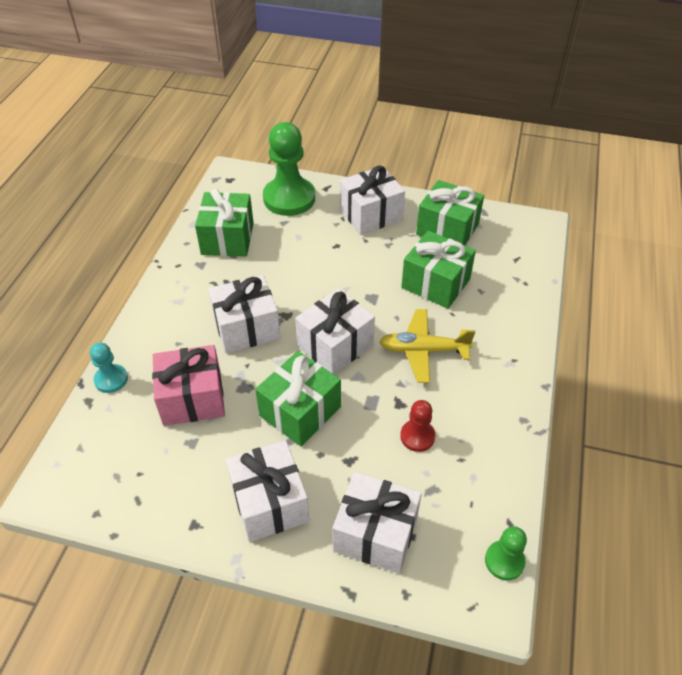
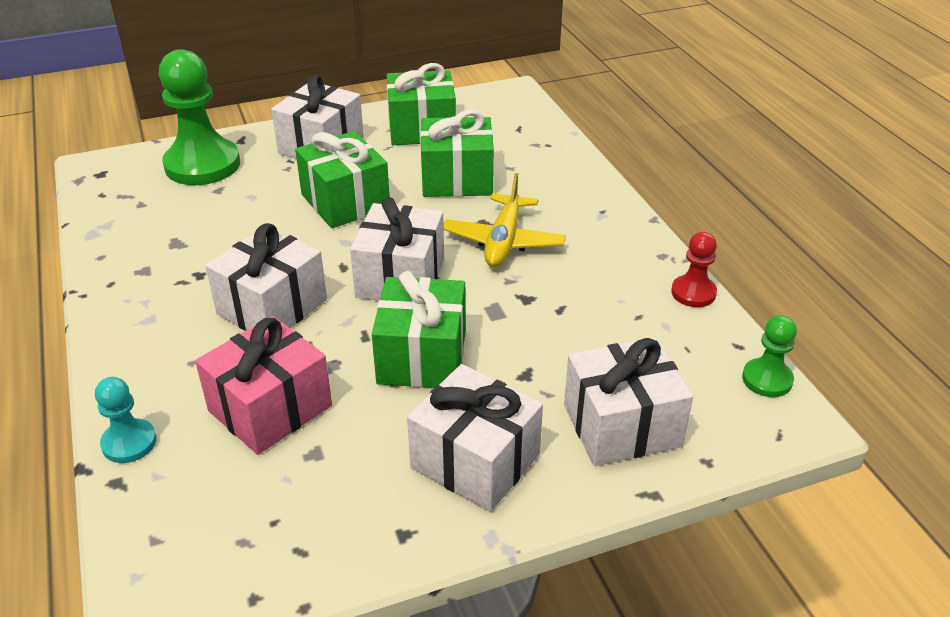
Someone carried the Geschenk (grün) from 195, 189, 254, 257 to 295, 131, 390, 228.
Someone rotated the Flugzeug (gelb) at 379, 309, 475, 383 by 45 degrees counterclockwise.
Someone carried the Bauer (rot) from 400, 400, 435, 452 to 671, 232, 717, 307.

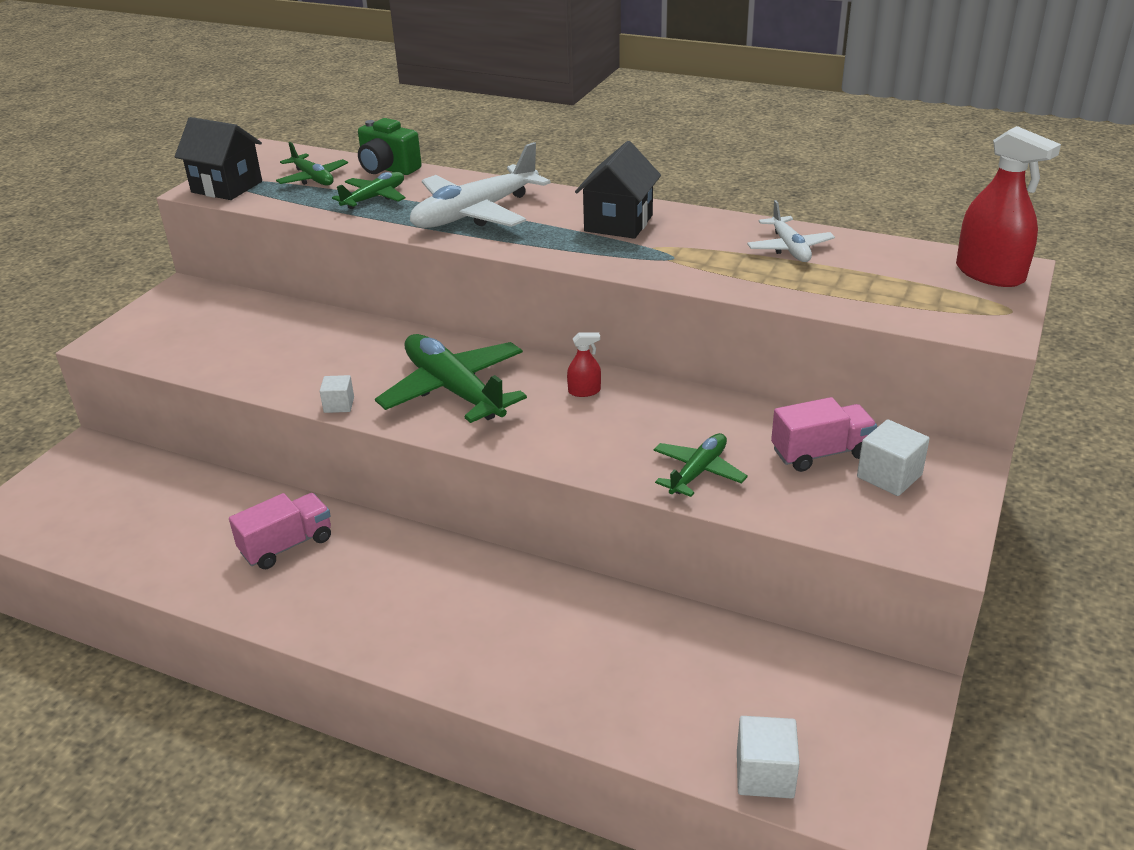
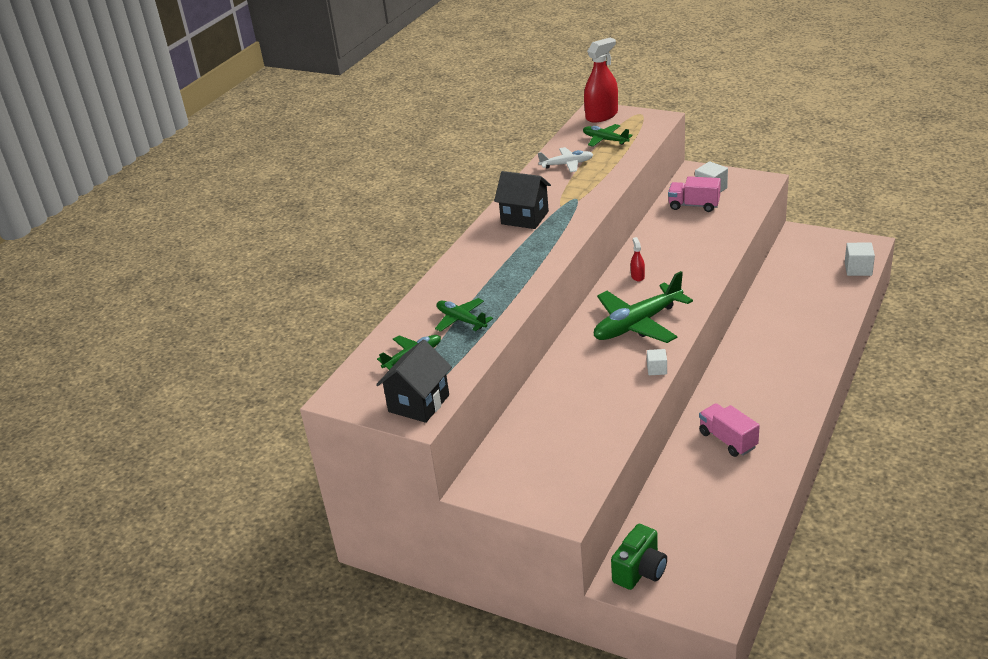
Someone carried the Kamera (grün) from 358, 118, 422, 175 to 611, 524, 667, 590.
Someone took away the Flugzeug (weiß) at 410, 142, 551, 228.
Someone carried the Flugzeug (grün) from 653, 433, 748, 497 to 583, 124, 633, 147.
Someone rotated the Lastwagen (rosa) at 771, 397, 877, 472 by 60 degrees counterclockwise.

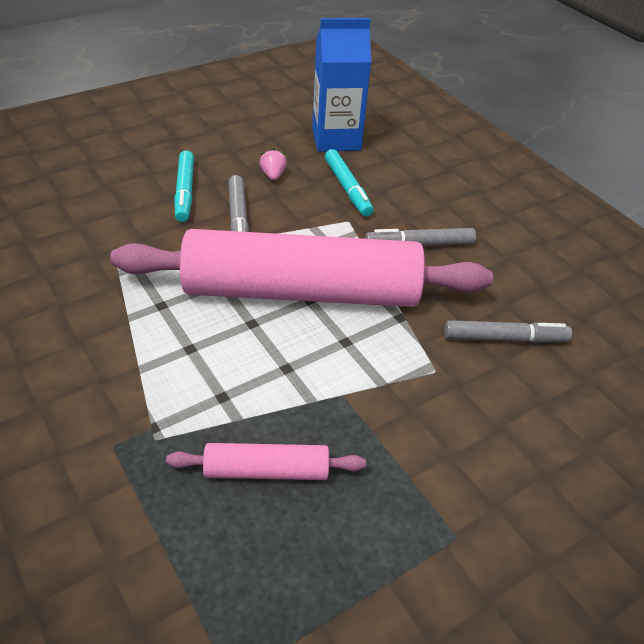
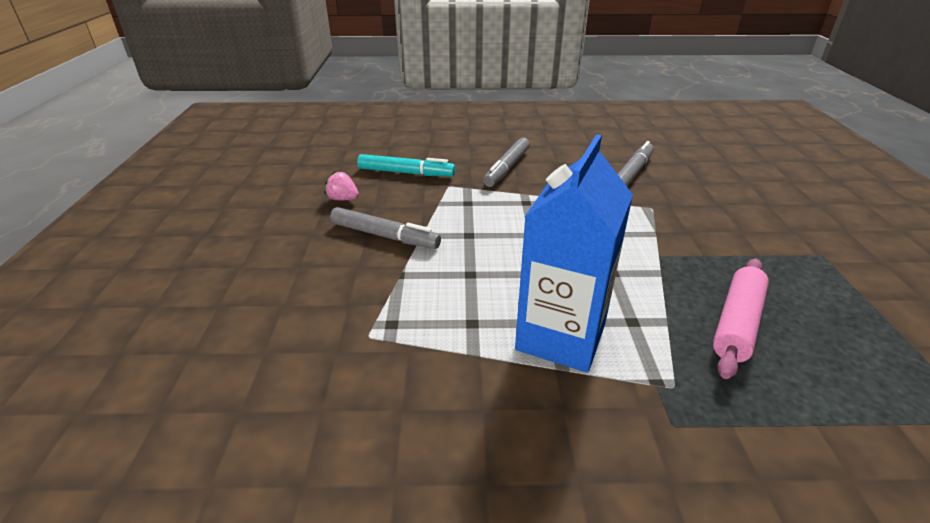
Someone took away the Nudelholz (rosa) at 110, 229, 493, 307.
Someone took away the Filzstift (türkis) at 174, 150, 194, 222.
Someone carried the Getränkekarton (blau) from 312, 18, 371, 152 to 515, 134, 633, 373.

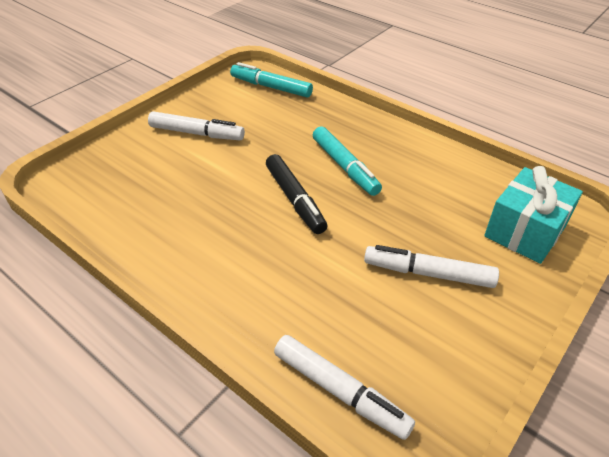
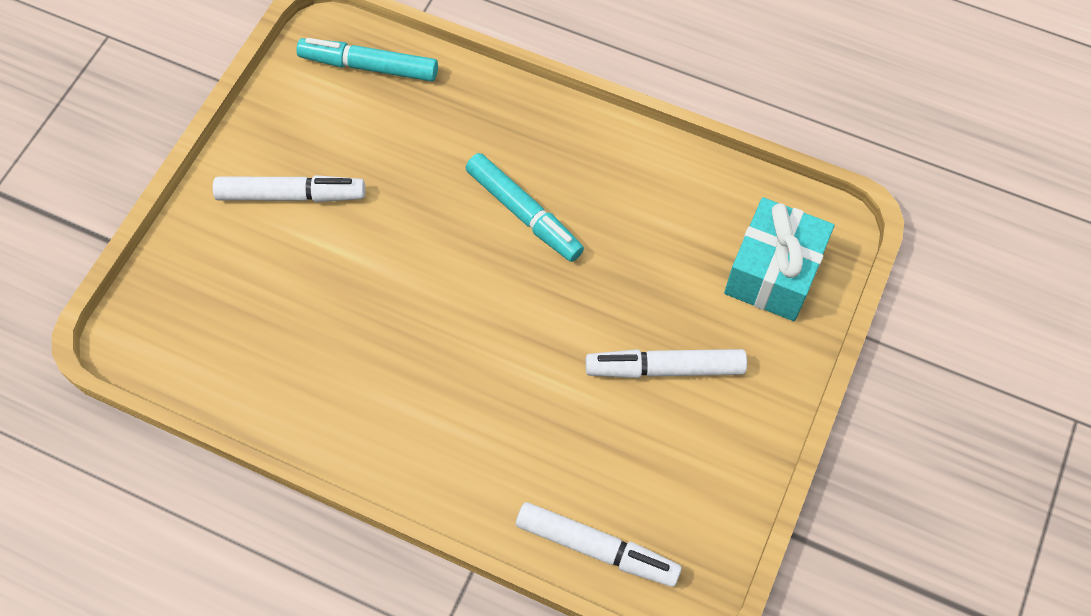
Someone took away the Filzstift (schwarz) at 266, 154, 327, 234.

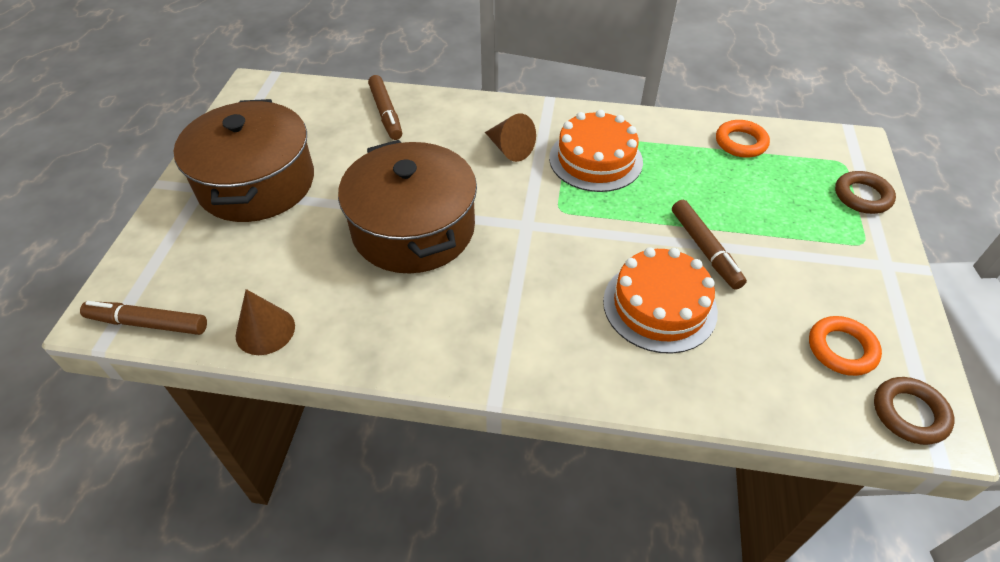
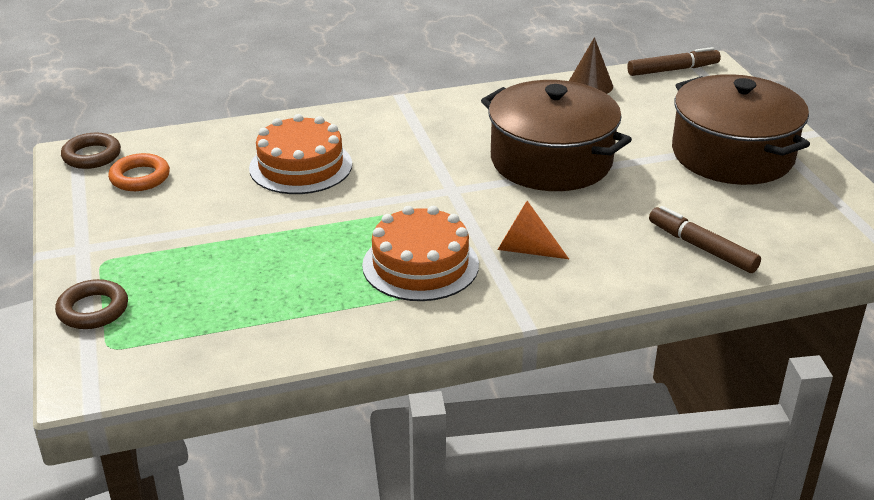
Someone repainted the Kegel (braun) at 485, 113, 536, 162, which became the Kegel (orange) at 498, 201, 569, 259.
Someone took away the Filzstift (braun) at 672, 200, 747, 290.
Someone took away the Ring (orange) at 716, 120, 770, 158.

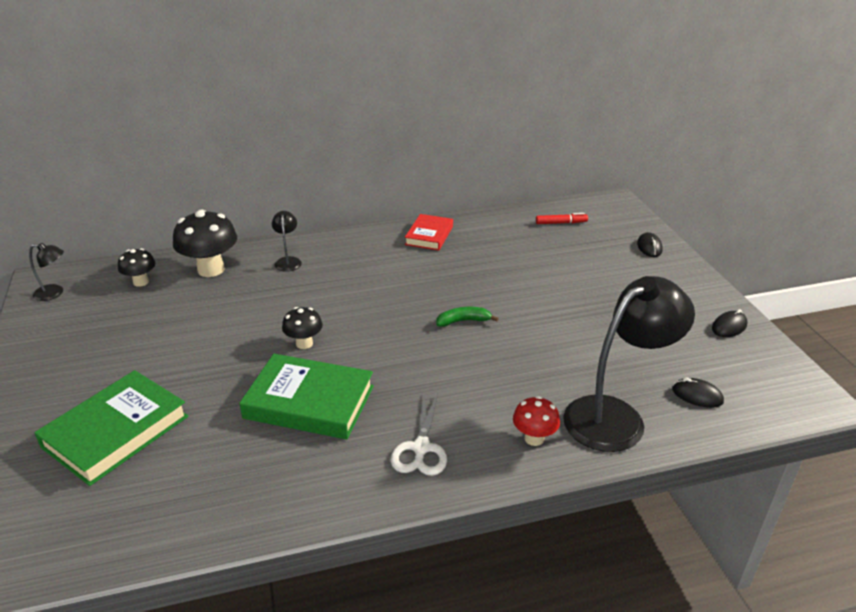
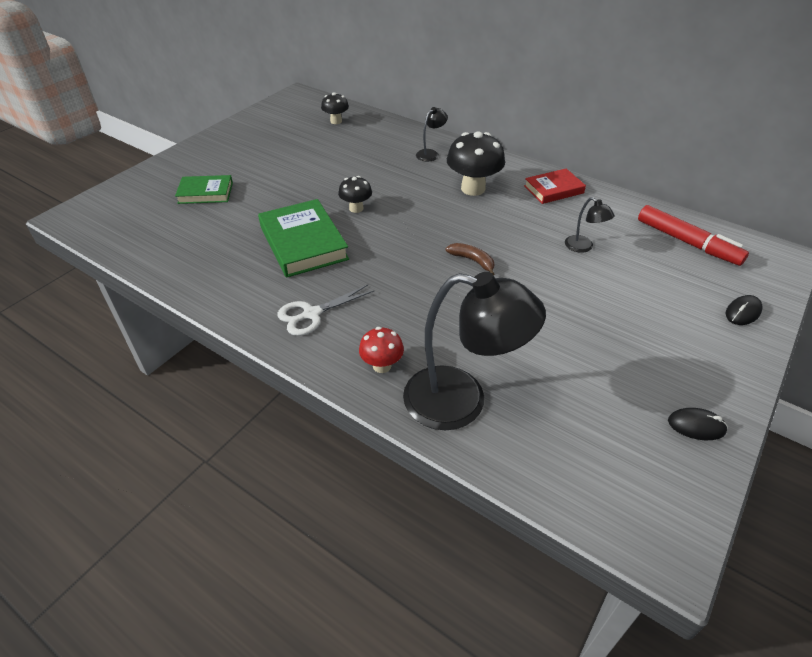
Someone carried the Lampe (schwarz) from 29, 243, 64, 301 to 565, 197, 615, 253.
Someone scaled the Buch (grün) at 34, 370, 188, 486 by 0.61.
Someone carried the Pilz (schwarz) from 173, 210, 237, 277 to 447, 131, 505, 196.
Someone repainted the Banane (grün) at 437, 307, 499, 327, which became the Banane (braun) at 445, 243, 495, 275.
Someone scaled the Filzstift (rot) at 536, 213, 588, 224 by 1.85.
Someone took away the Computermaus (schwarz) at 672, 377, 724, 408.

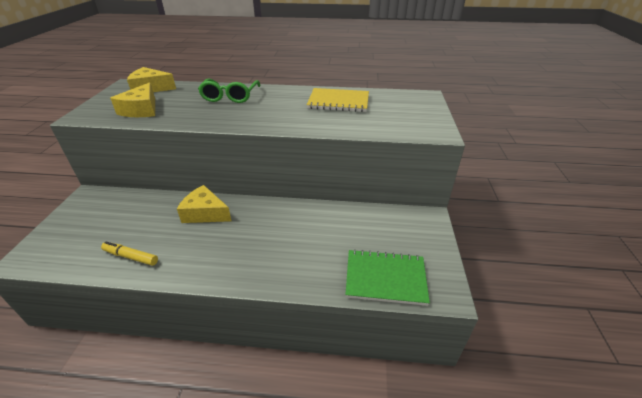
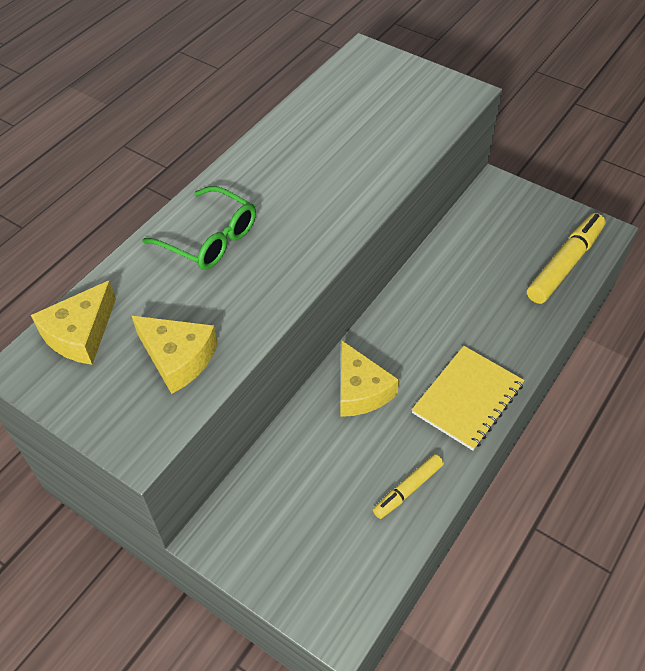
Someone rotated the Käse (gelb) at 177, 185, 231, 223 by 75 degrees counterclockwise.
Someone carried the Notizbuch (gelb) from 307, 88, 369, 112 to 412, 346, 525, 451.
Someone swapped the Notizbuch (grün) at 345, 249, 430, 306 for the Filzstift (gelb) at 527, 213, 606, 304.

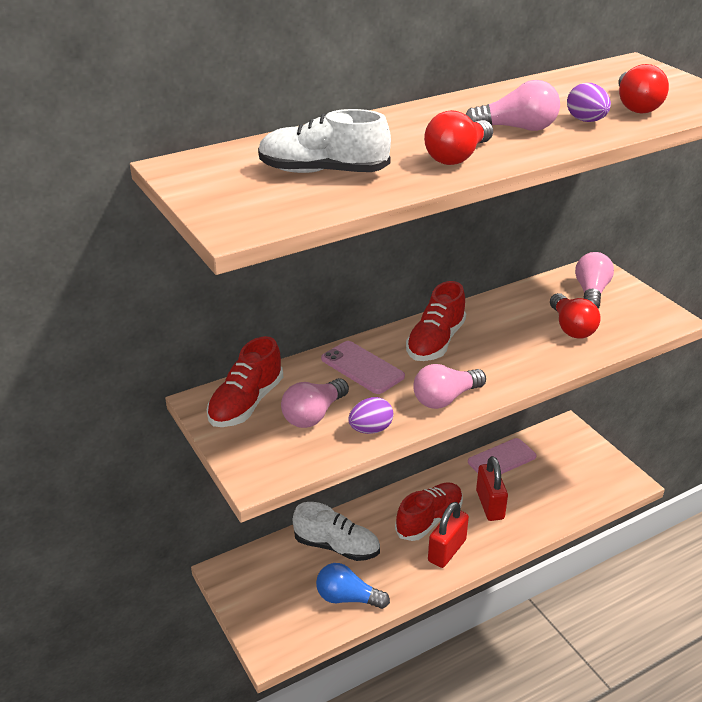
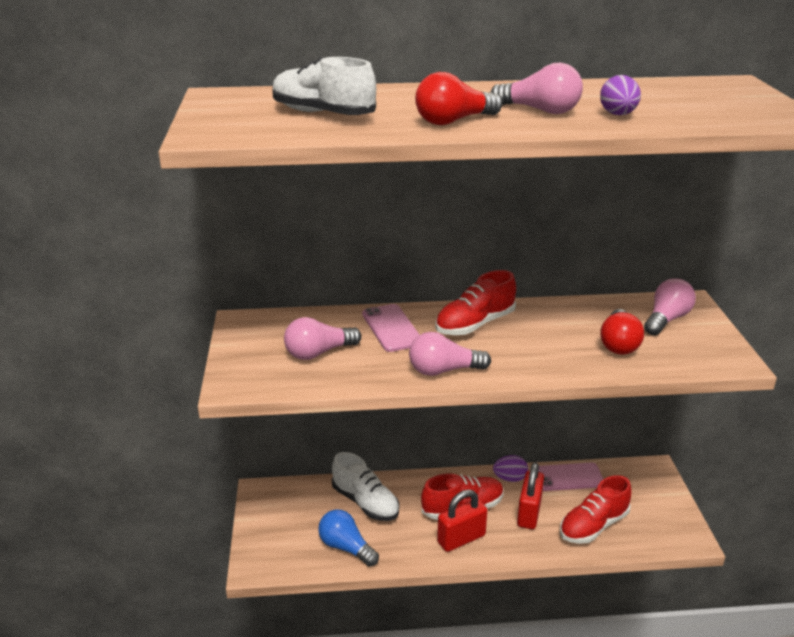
Someone carried the Schuh (rot) from 207, 336, 283, 427 to 560, 475, 632, 544.
Someone carried the Ei (lila) from 349, 397, 393, 434 to 493, 455, 528, 482.
Someone took away the Glühbirne (rot) at 618, 64, 669, 114.

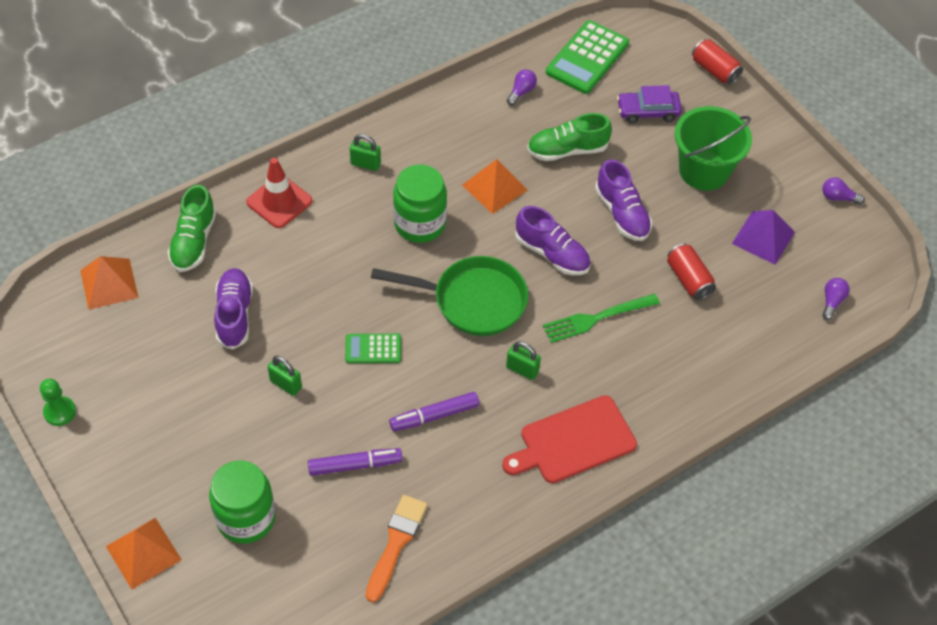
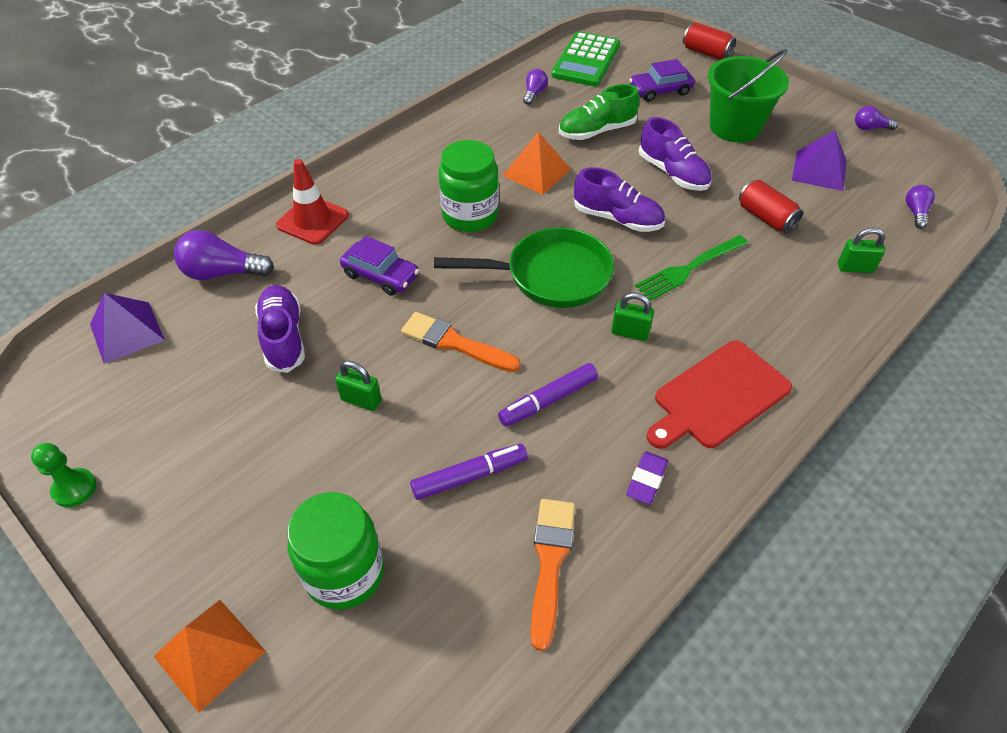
Someone repainted the Pyramide (orange) at 80, 256, 139, 310, which became the Pyramide (lila) at 90, 293, 165, 364.
Someone swapped the Schuh (grün) at 168, 185, 216, 272 for the Glühbirne (lila) at 174, 230, 274, 280.
Someone swapped the Taschenrechner (grün) at 345, 334, 401, 363 for the Pinsel (orange) at 401, 312, 521, 372.
Someone carried the Vorhängeschloss (grün) from 350, 134, 381, 171 to 838, 227, 885, 273.
Someone put down the Auto (lila) at 340, 236, 419, 296.
Someone put down the Radiergummi (lila) at 626, 451, 668, 505.

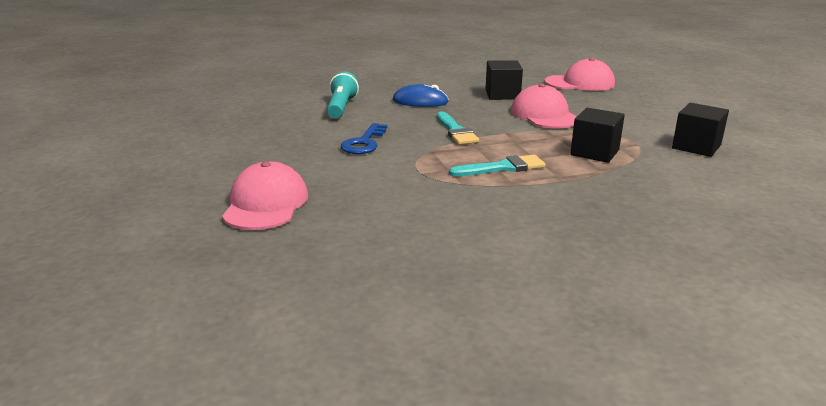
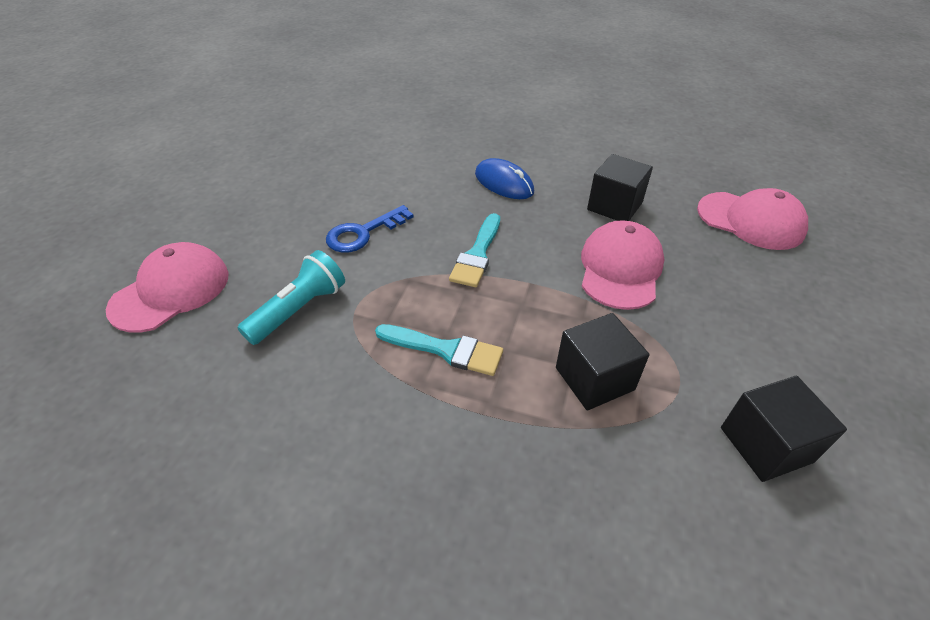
Someone carried the Taschenlampe (türkis) from 327, 71, 359, 119 to 237, 250, 345, 345.

